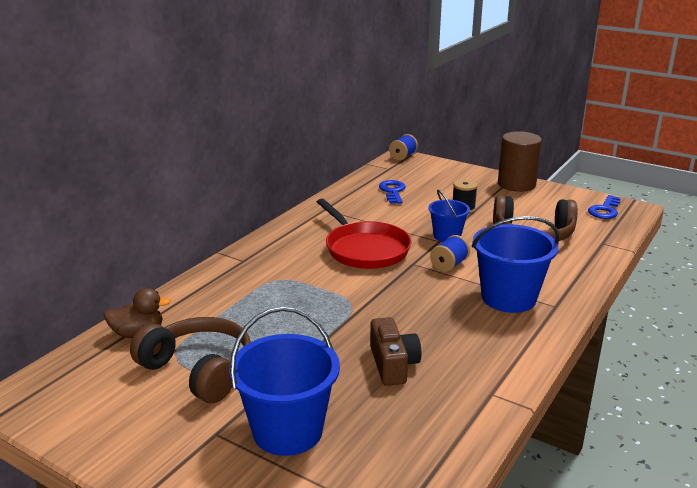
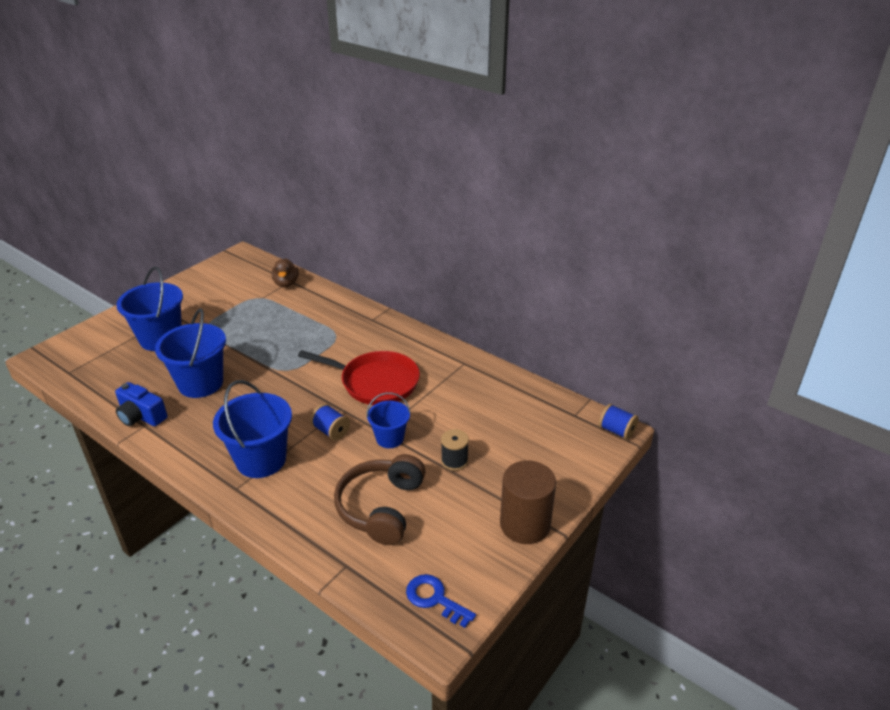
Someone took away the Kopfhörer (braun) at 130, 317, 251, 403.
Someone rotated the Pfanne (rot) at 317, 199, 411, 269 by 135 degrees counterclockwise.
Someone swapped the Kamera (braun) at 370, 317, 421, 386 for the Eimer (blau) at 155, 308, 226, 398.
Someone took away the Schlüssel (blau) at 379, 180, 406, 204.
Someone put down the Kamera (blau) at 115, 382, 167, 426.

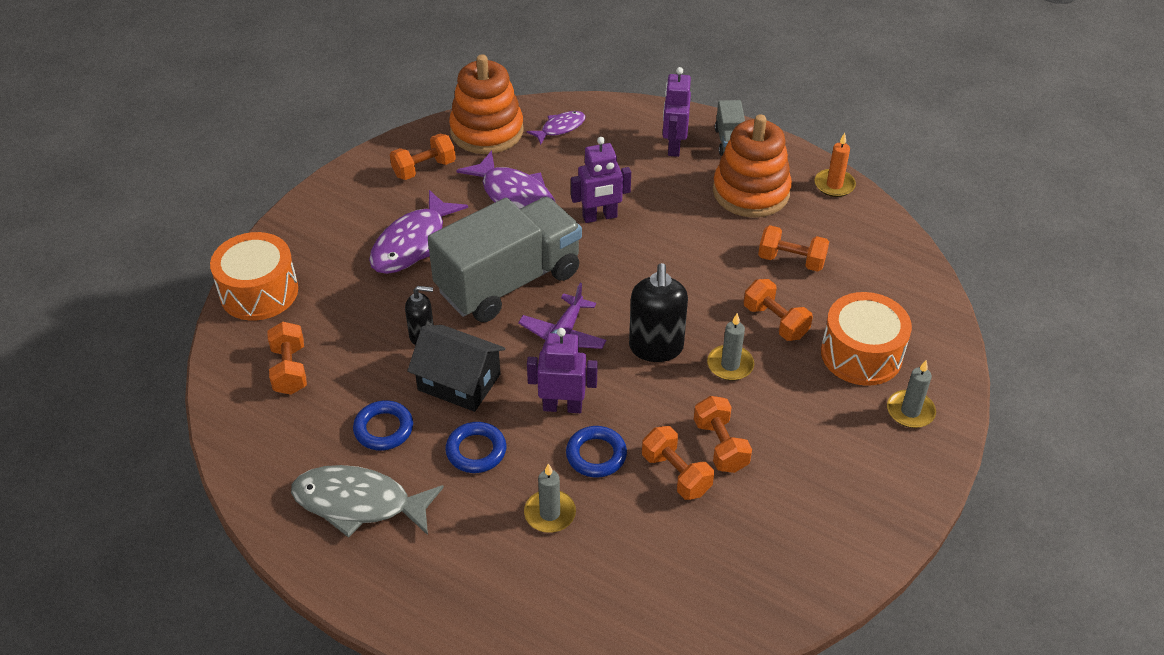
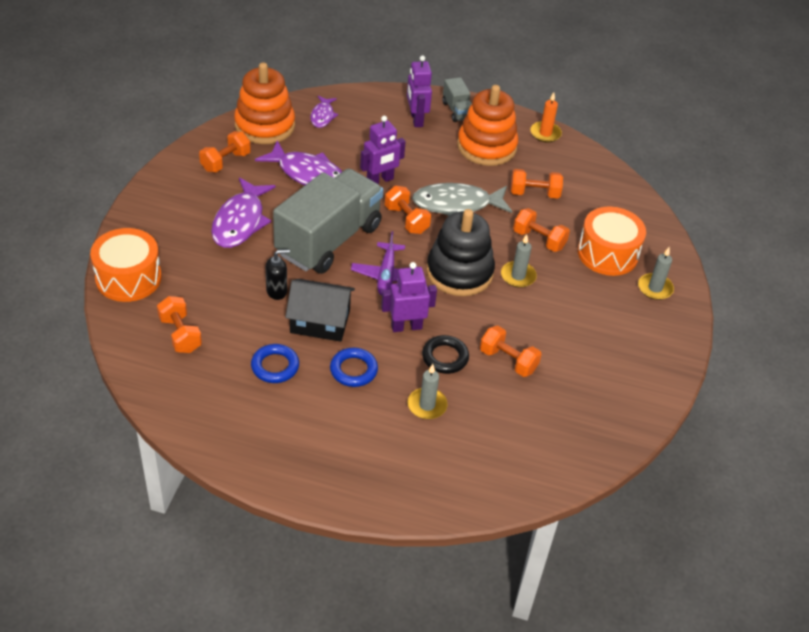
Someone carried the Fisch (grau) from 291, 465, 444, 538 to 412, 183, 512, 216.
Someone rotated the Fisch (lila) at 527, 111, 586, 145 by 150 degrees clockwise.
Someone repainted the Ring (blau) at 566, 426, 627, 478, which became the Ring (schwarz) at 422, 335, 469, 374.
Someone swapped the Seifenspender (schwarz) at 629, 263, 688, 362 for the Stapelspielzeug (schwarz) at 427, 209, 495, 296.
Someone carried the Hantel (orange) from 694, 396, 752, 473 to 385, 186, 431, 234.

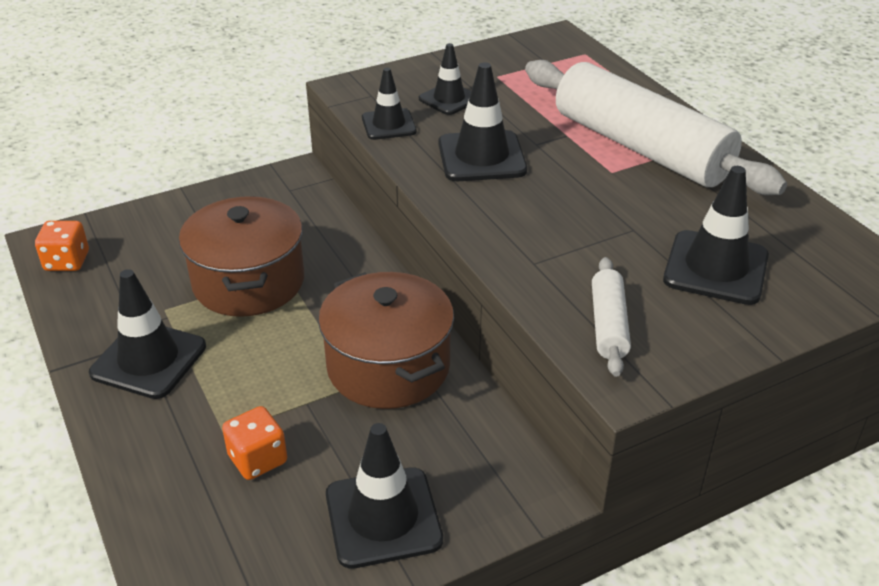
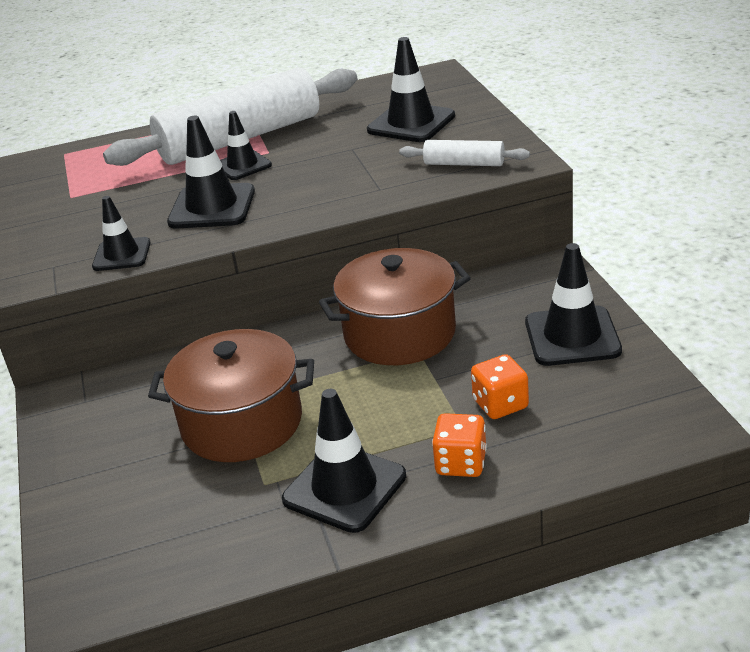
Someone carried the Spielwürfel (orange) from 35, 221, 89, 271 to 432, 413, 487, 477.
Someone carried the Leitkegel (schwarz) from 419, 43, 471, 115 to 220, 111, 272, 180.

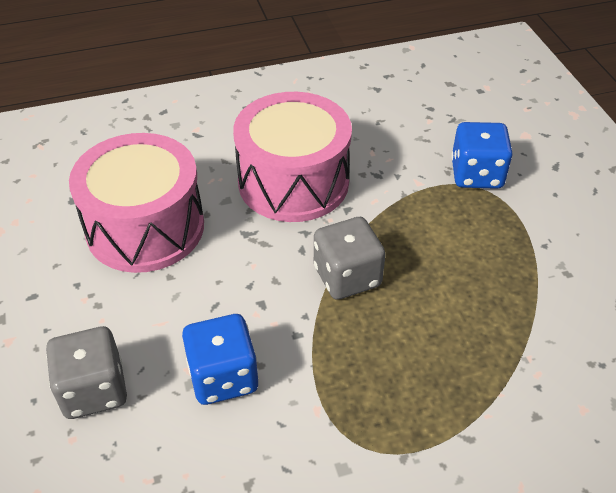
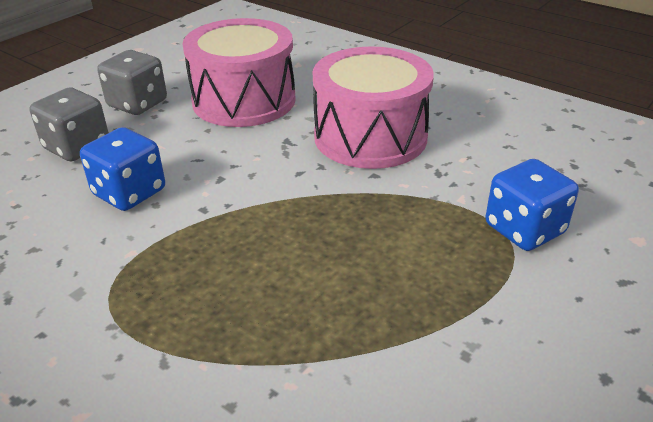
Someone carried the Spielwürfel (grau) from 314, 217, 386, 300 to 97, 50, 167, 115.

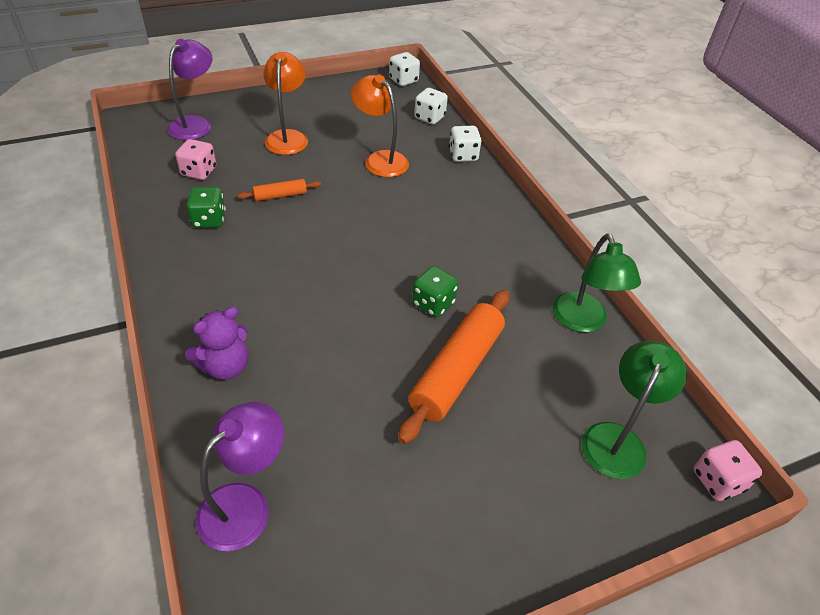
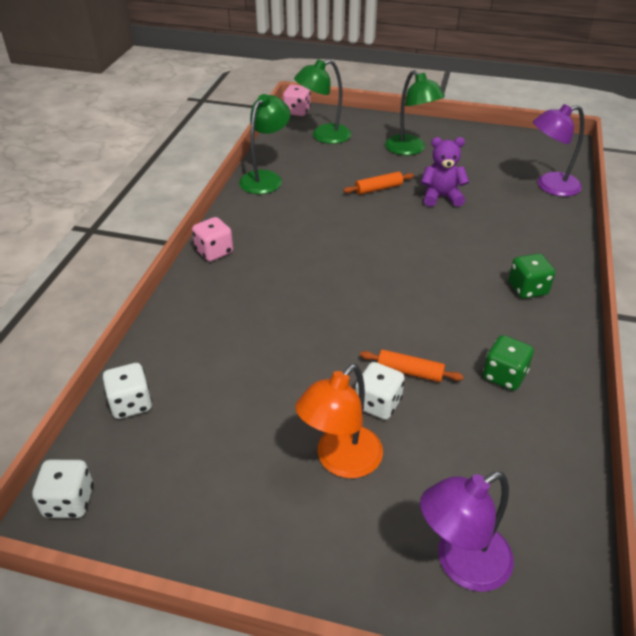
Someone carried the Spielwürfel (rosa) from 175, 139, 216, 180 to 192, 217, 233, 261.
Someone carried the Teddybär (lila) from 185, 307, 248, 380 to 421, 137, 469, 207.
Someone took away the Lampe (orange) at 351, 75, 409, 177.
Someone scaled the Nudelholz (orange) at 398, 290, 509, 444 by 0.48.
Someone carried the Spielwürfel (grün) from 412, 266, 458, 317 to 509, 253, 555, 299.
Someone carried the Spielwürfel (weiß) from 449, 126, 482, 162 to 355, 362, 405, 420.
Someone put down the Lampe (grün) at 385, 70, 445, 155.

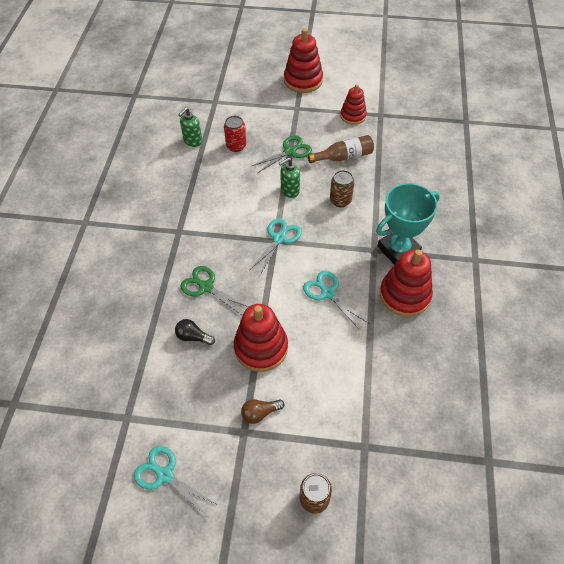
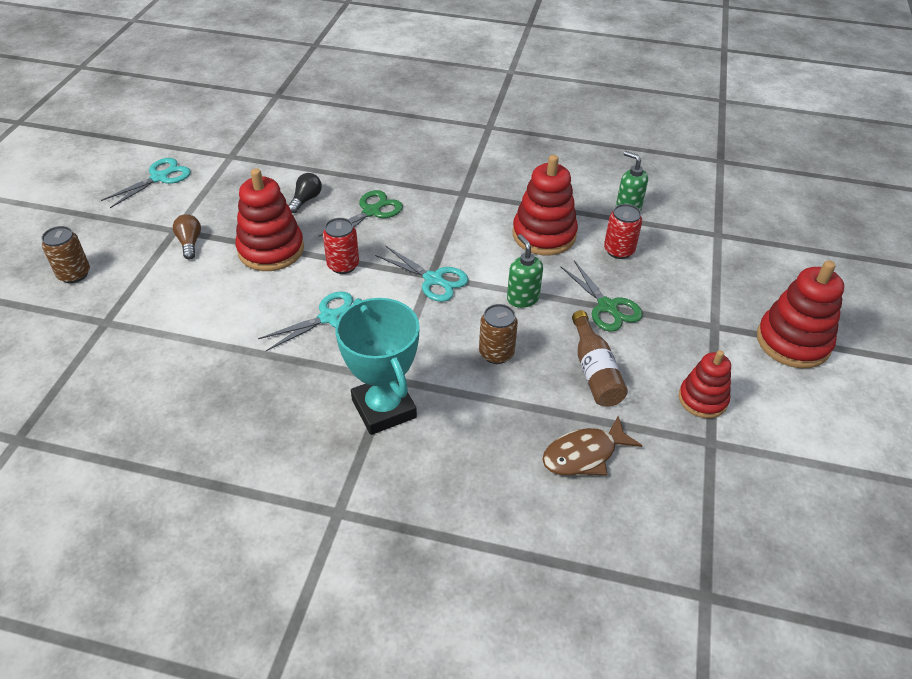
Someone carried the Stapelspielzeug (rot) from 380, 249, 433, 317 to 512, 155, 578, 255.
Someone put down the Dose (rot) at 323, 218, 359, 274.
Someone put down the Fisch (braun) at 542, 416, 642, 475.

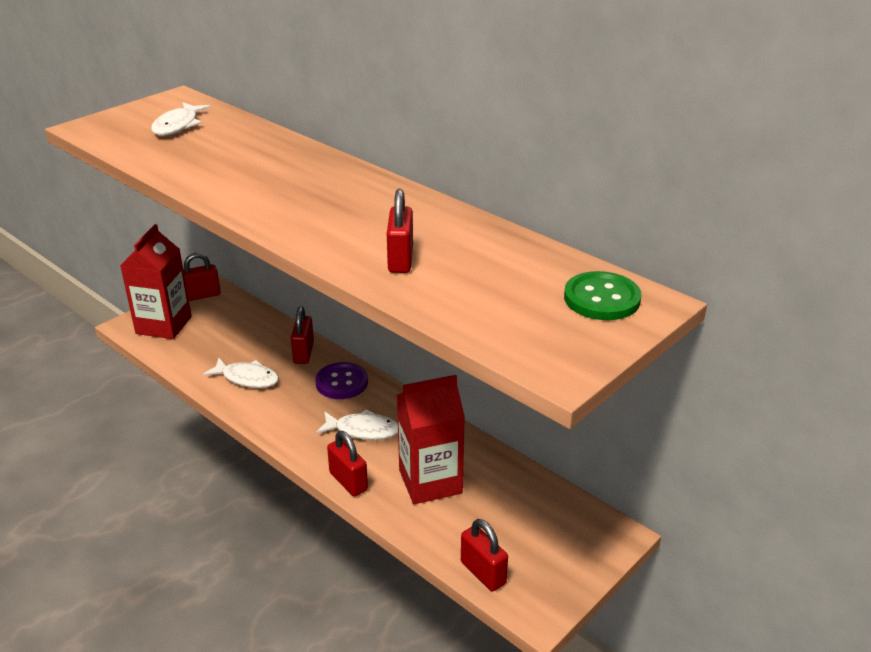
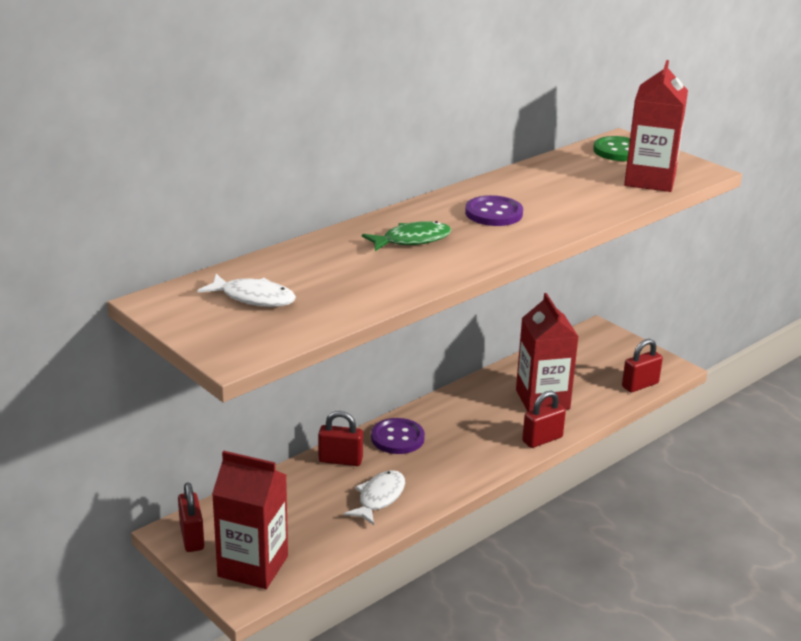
Someone took away the Fisch (weiß) at 316, 409, 398, 440.
Someone took away the Vorhängeschloss (rot) at 387, 189, 413, 273.
Someone put down the Fisch (grün) at 362, 221, 451, 251.
Someone put down the Knopf (lila) at 465, 195, 523, 226.
Someone put down the Getränkekarton (rot) at 624, 60, 688, 192.

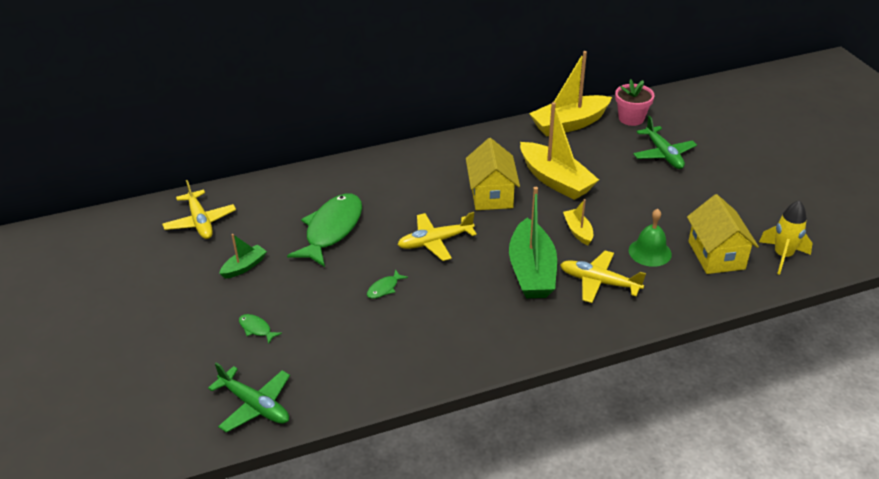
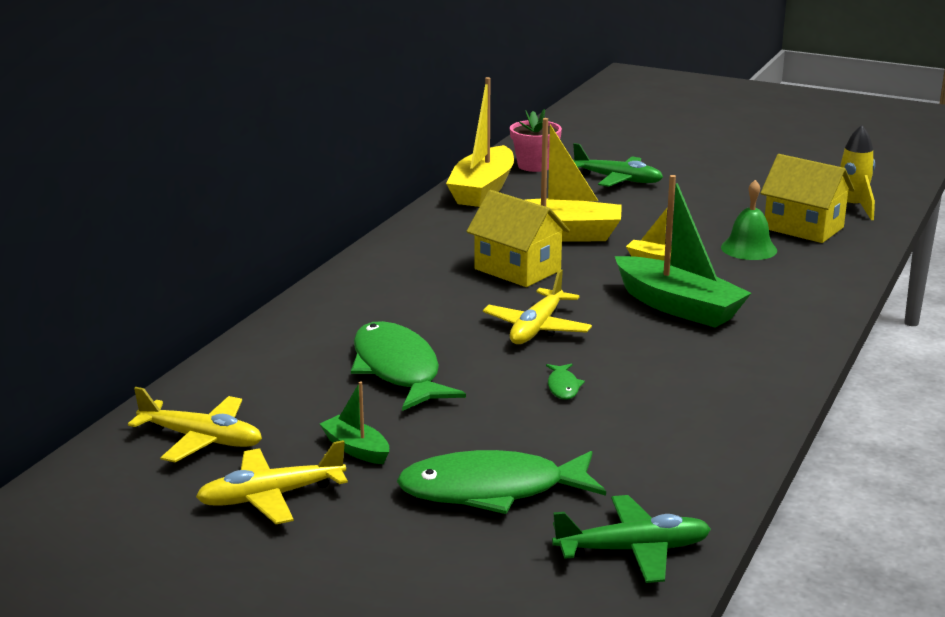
Someone rotated the Boot (grün) at 219, 234, 267, 279 by 45 degrees counterclockwise.
Someone scaled the Fisch (grün) at 239, 314, 282, 344 by 2.44.
Someone carried the Flugzeug (gelb) from 560, 251, 646, 303 to 196, 440, 348, 524.

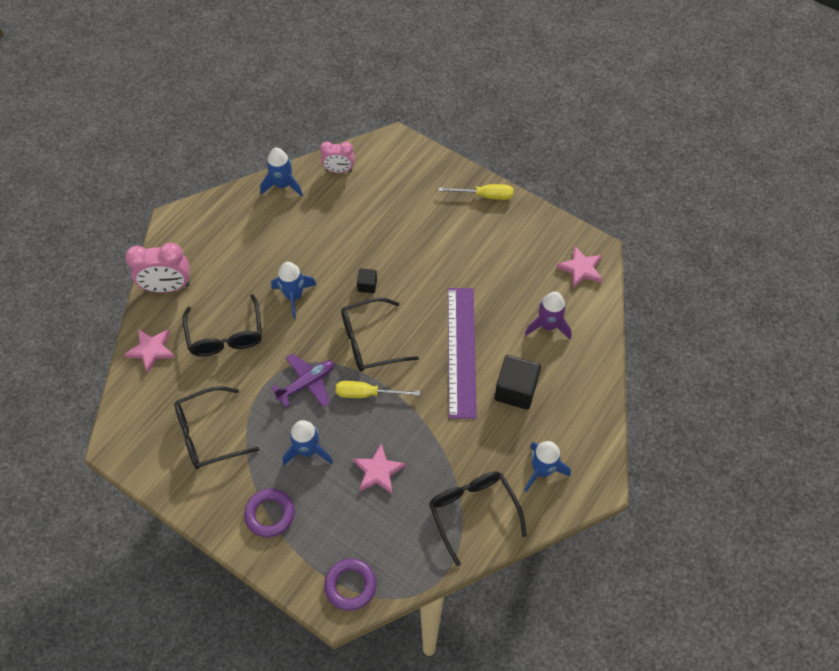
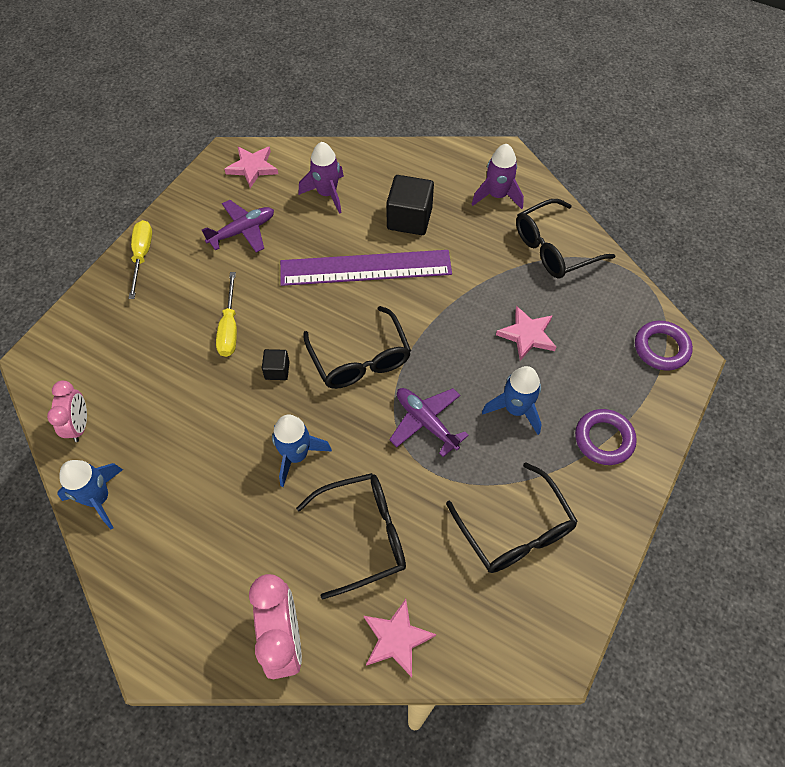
Someone carried the Schraubenzieher (gelb) from 336, 381, 420, 398 to 216, 272, 237, 357.
Someone repainted the Rakete (blau) at 524, 441, 571, 492, which became the Rakete (lila) at 471, 144, 524, 209.
Someone put down the Flugzeug (lila) at 202, 200, 274, 252.

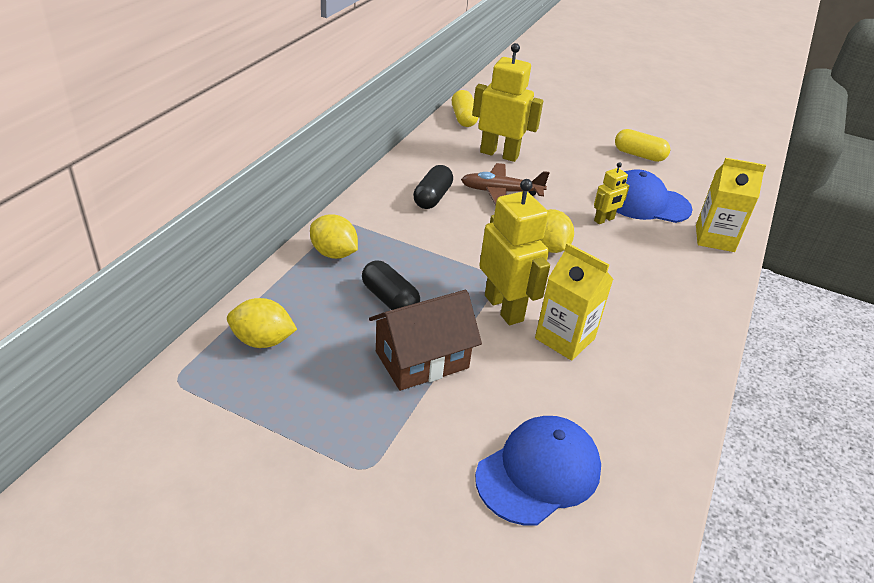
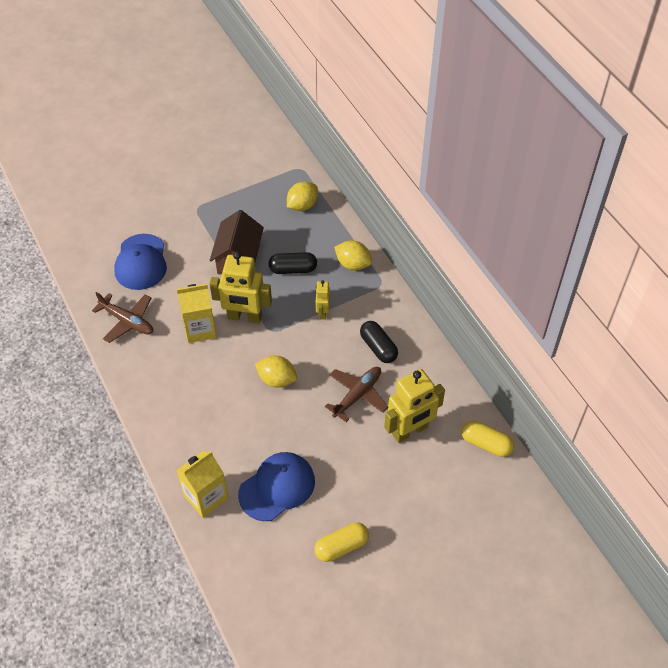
Someone rotated the Zitrone (gelb) at 310, 214, 358, 259 by 45 degrees clockwise.
Someone carried the Roboter (gelb) from 594, 162, 629, 224 to 315, 280, 330, 320.
Someone put down the Flugzeug (braun) at 92, 292, 153, 343.

